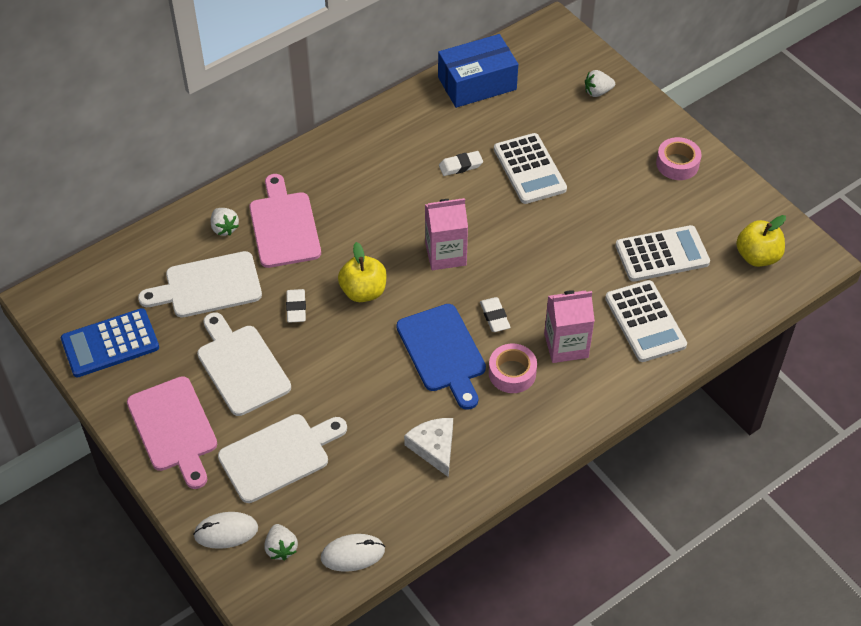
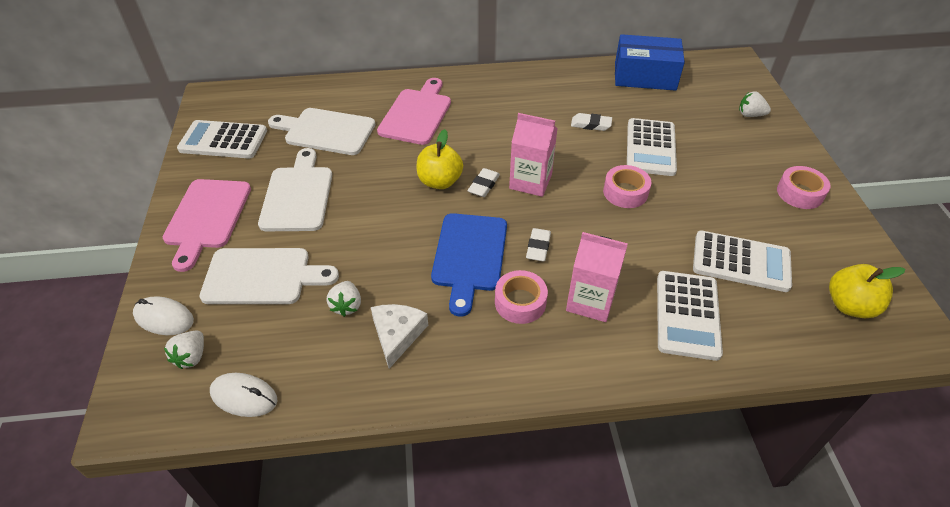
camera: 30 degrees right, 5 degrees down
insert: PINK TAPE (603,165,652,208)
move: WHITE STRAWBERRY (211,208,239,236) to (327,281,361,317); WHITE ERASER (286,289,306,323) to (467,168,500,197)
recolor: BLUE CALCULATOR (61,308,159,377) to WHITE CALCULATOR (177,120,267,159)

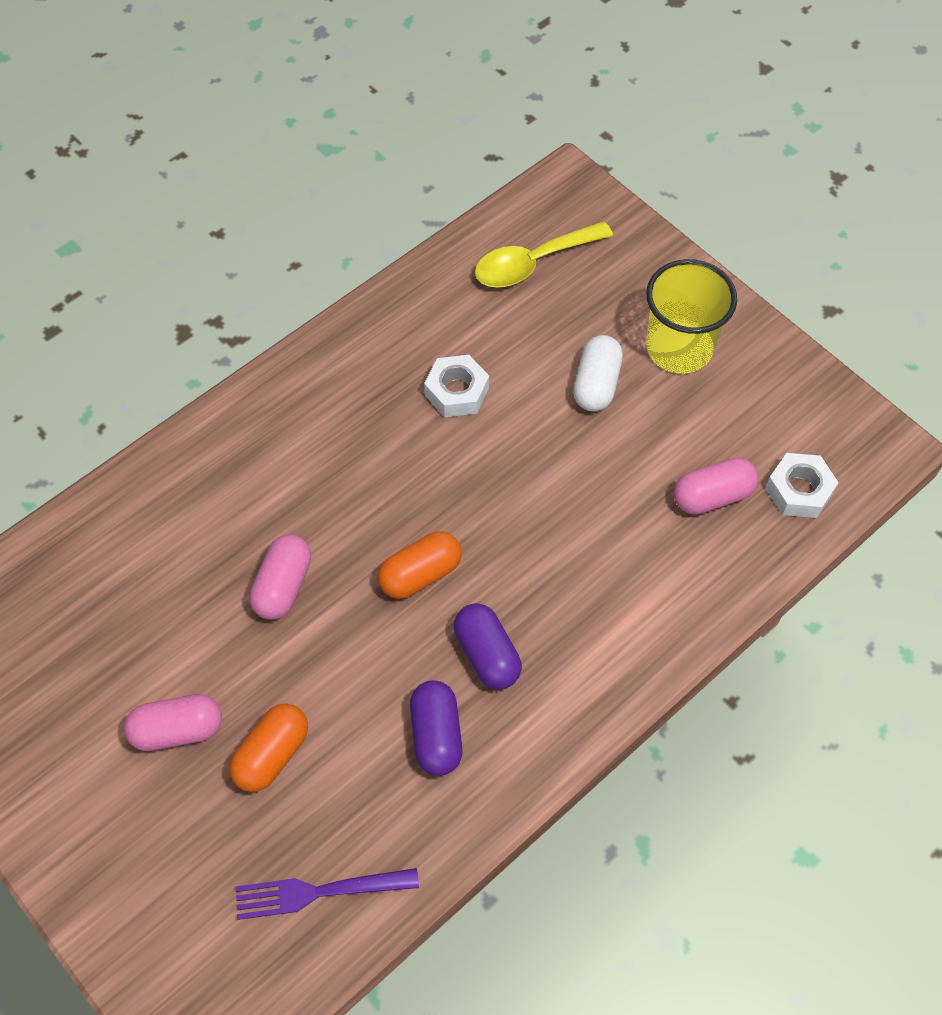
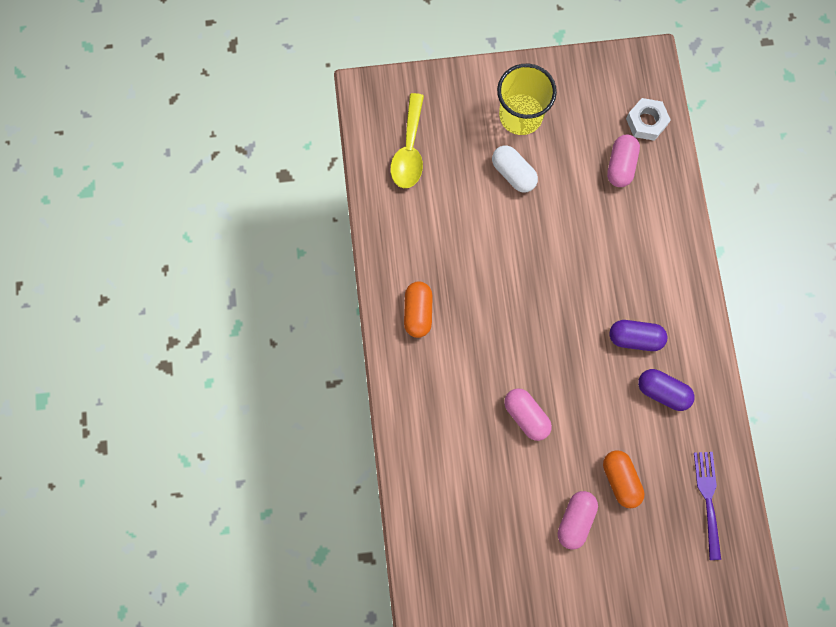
camera: 55 degrees left, 15 degrees up
delete: WHITE NUT (424,355,489,417)
move: ORANGE CAPSULE (378,531,462,599) to (404,281,433,338)
rotate: PURPLE FORK (236,868,419,920) = (694,452,721,560) 150 degrees clockwise

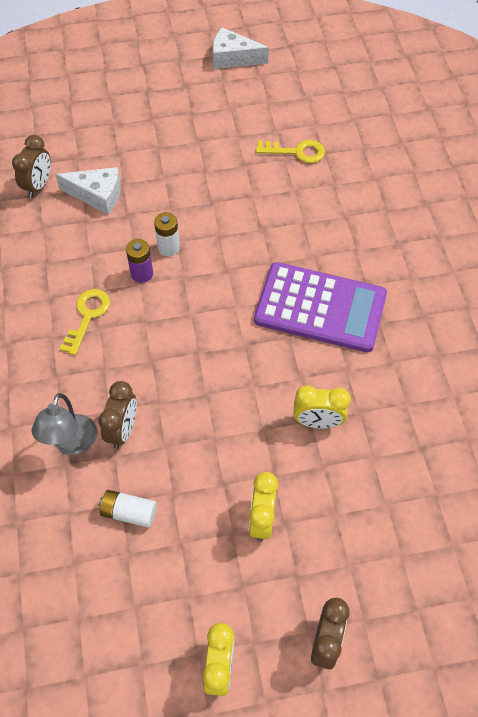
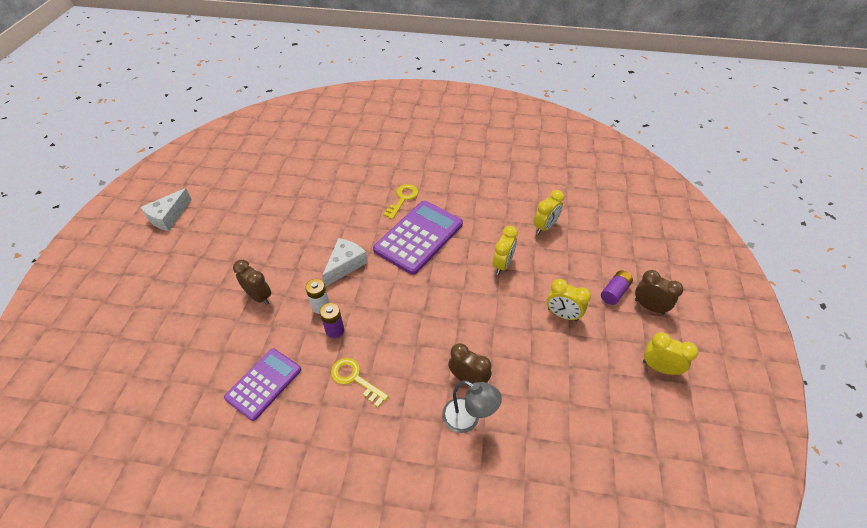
camera: 70 degrees left, 10 degrees down
delete: WHITE BATTERY (99,490,157,528)
insert: YELLOW CLOCK (534,190,564,234); PURPLE BATTERY (601,270,633,305); PURPLE CALCULATOR (224,348,301,421)
move: BROWN CLOCK (12,135,51,198) to (233,260,271,305); YELLOW KEY (256,140,325,163) to (383,184,418,219); WHITE CHEESE (55,167,121,215) to (322,238,368,287)

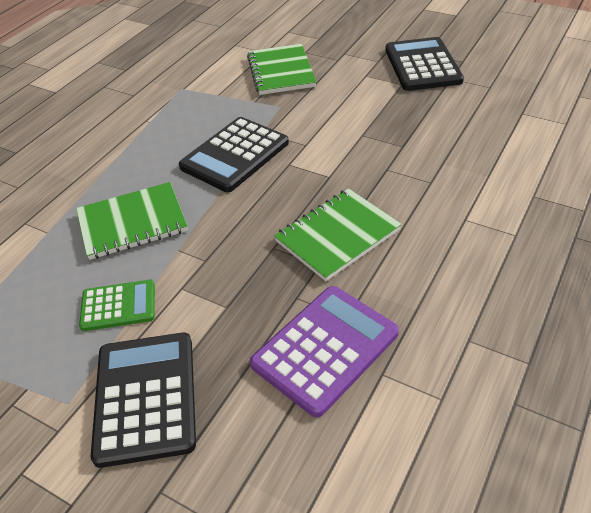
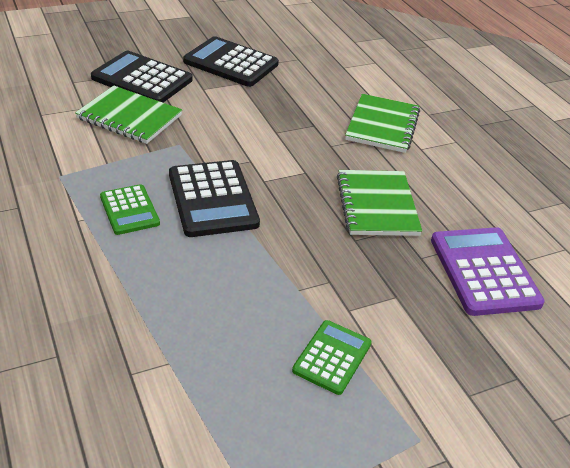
camera: 60 degrees left, 5 degrees down
insert: GREEN CALCULATOR (100,184,160,235)
move: GREEN NOTEBOOK (76,182,188,260) to (345,94,420,153); BLACK CALCULATOR (91,332,196,468) to (91,51,192,103)

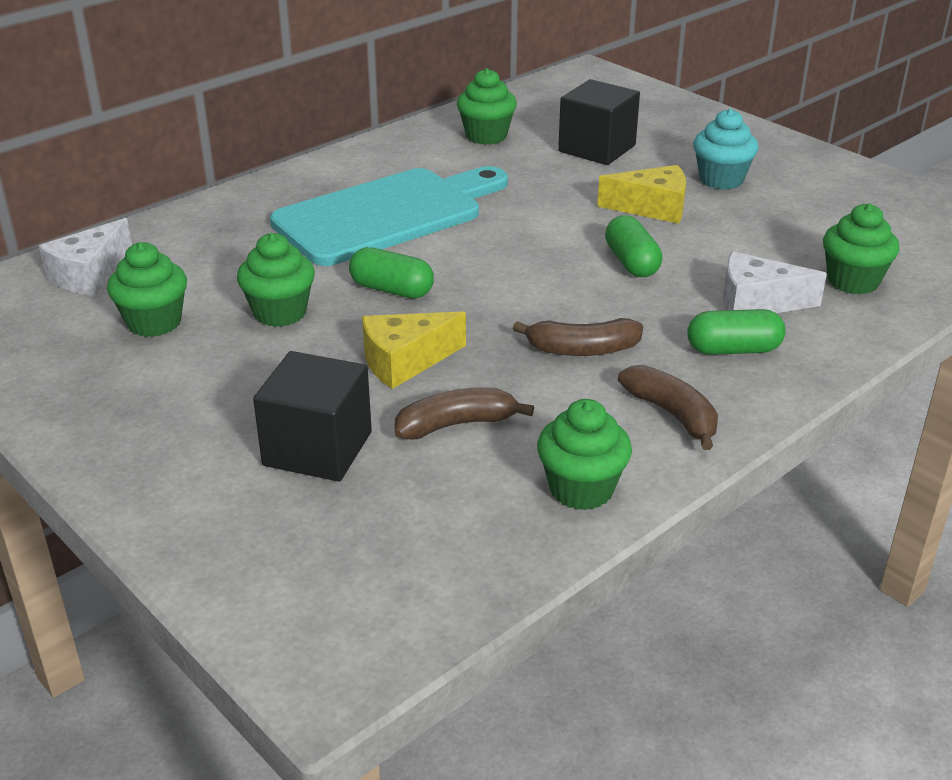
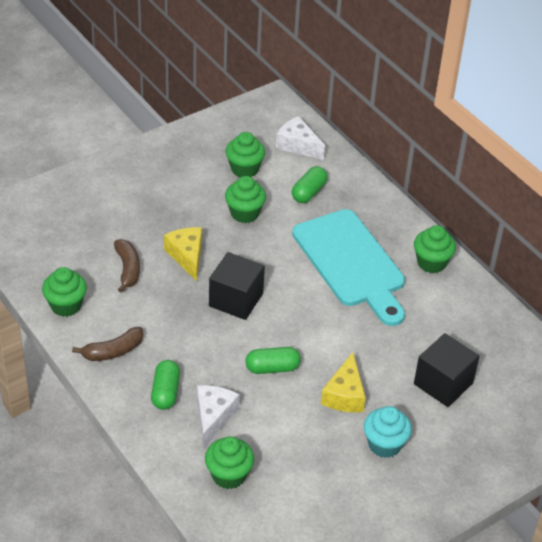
camera: 95 degrees right, 10 degrees up
delete: BROWN BANANA (513,318,643,356)
move: GREEN CUPCAKE (457,68,517,145) to (414,225,456,273); GREEN CAPSULE (349,247,434,298) to (292,166,328,203); BLACK CUBE (253,351,372,481) to (209,252,265,320)

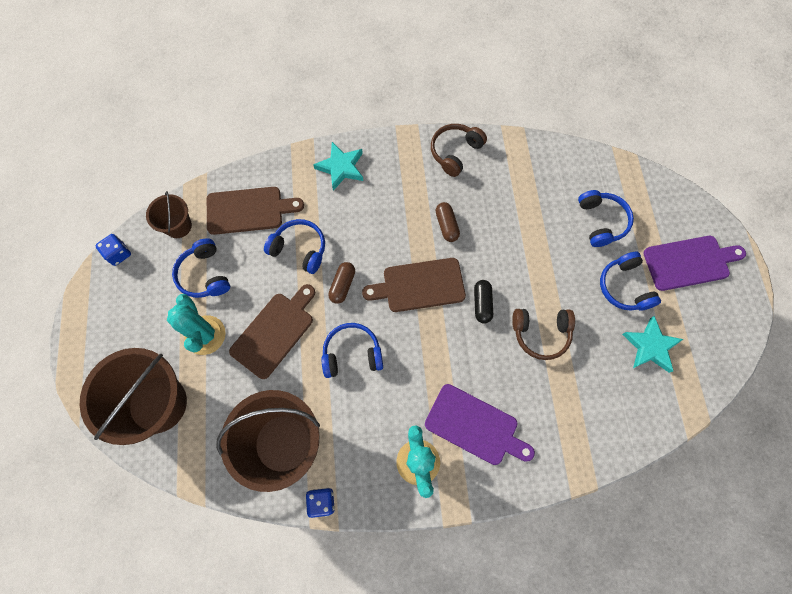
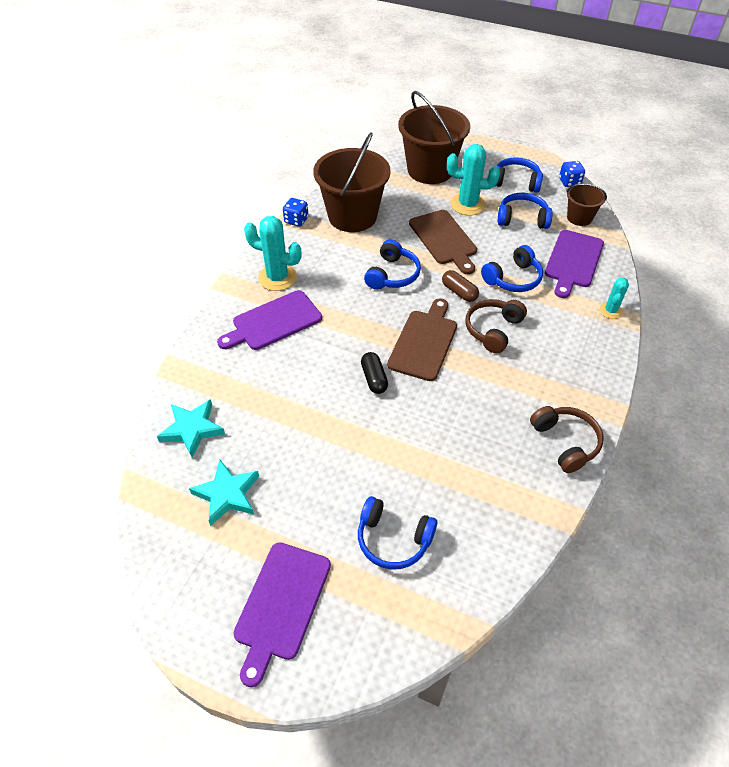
camera: 120 degrees right, 20 degrees down
delete: BROWN CAPSULE (435,202,460,242)
insert: TURQUOISE CACTUS (600,278,629,319)
move: TURQUOISE STAR (313,142,363,191) to (157,399,225,458); BLUE HEADPHONES (600,252,661,311) to (496,157,543,193); BROWN HEADPHONES (512,309,575,360) to (465,299,527,354)
recolor: BROWN CUTTING BOARD (207,187,304,235) to PURPLE CUTTING BOARD (545,230,604,298)
rotate: BLACK CAPSULE (474,280,493,324) = (361,352,388,394) 45 degrees clockwise

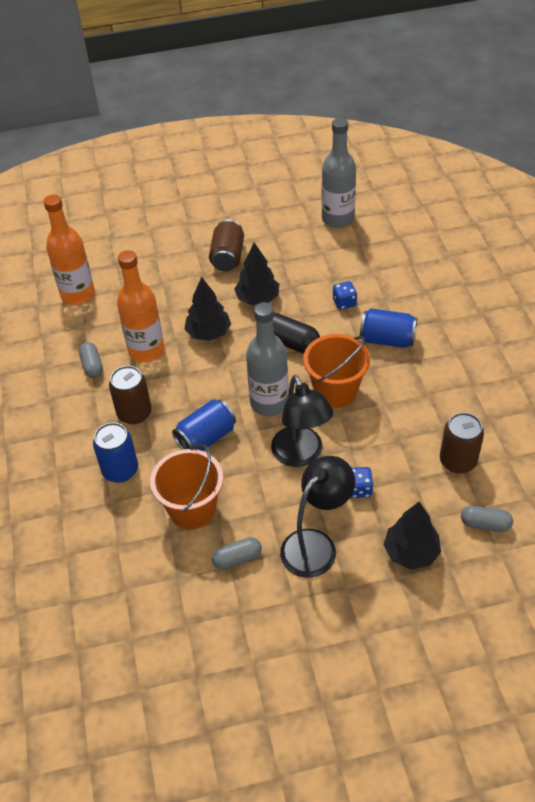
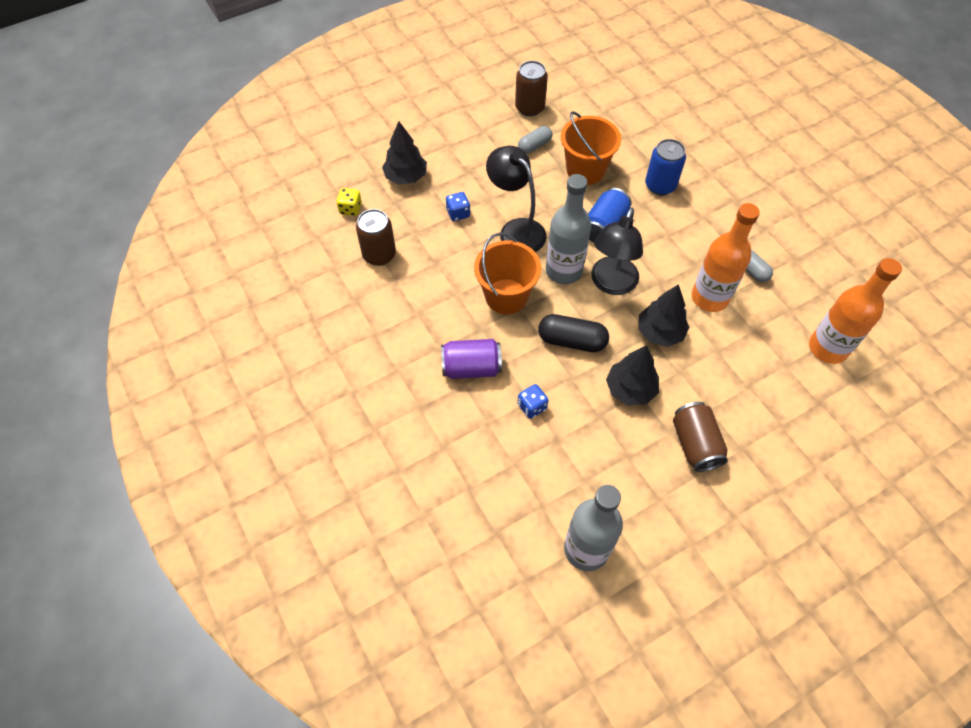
camera: 160 degrees right, 10 degrees up
move: BROWN CAN (109,366,152,424) to (515,61,548,116); BLACK LAMP (280,456,355,578) to (591,208,643,295)
replace: GREY CAPSULE (461,506,513,532) to YELLOW DICE (336,188,362,216)
recolor: BLUE CAN (360,308,417,348) to PURPLE CAN (441,339,502,379)

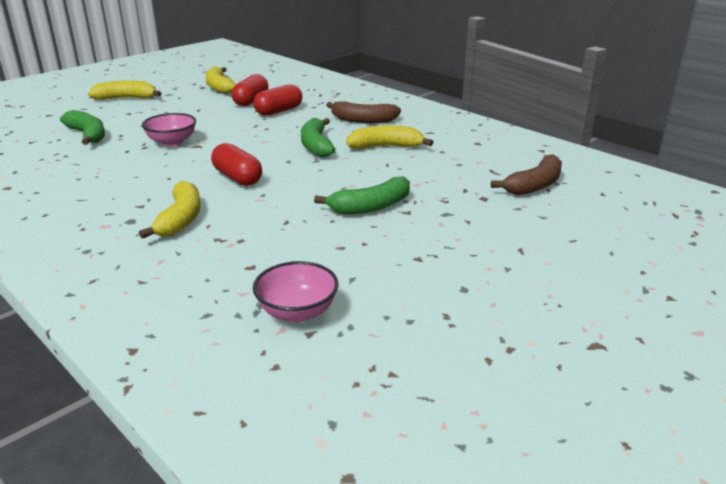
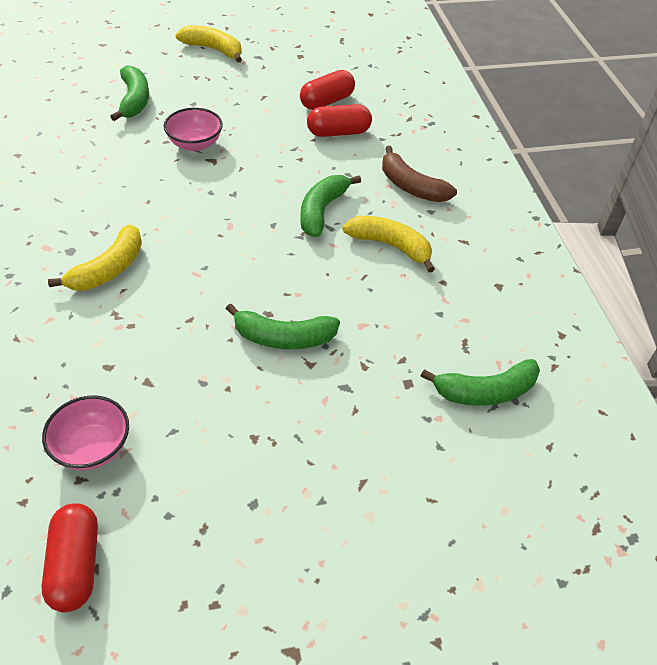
camera: 30 degrees right, 20 degrees up
delete: YELLOW BANANA (206,66,236,94)
move: RED CAPSULE (211,143,262,186) to (42,503,98,612)
recolor: BROWN BANANA (491,154,562,195) to GREEN BANANA (421,359,540,406)

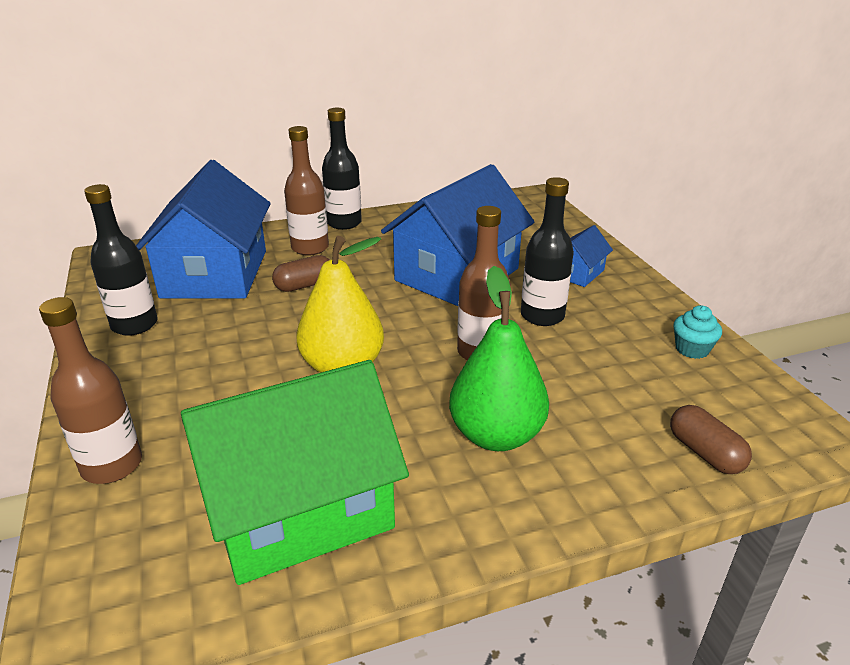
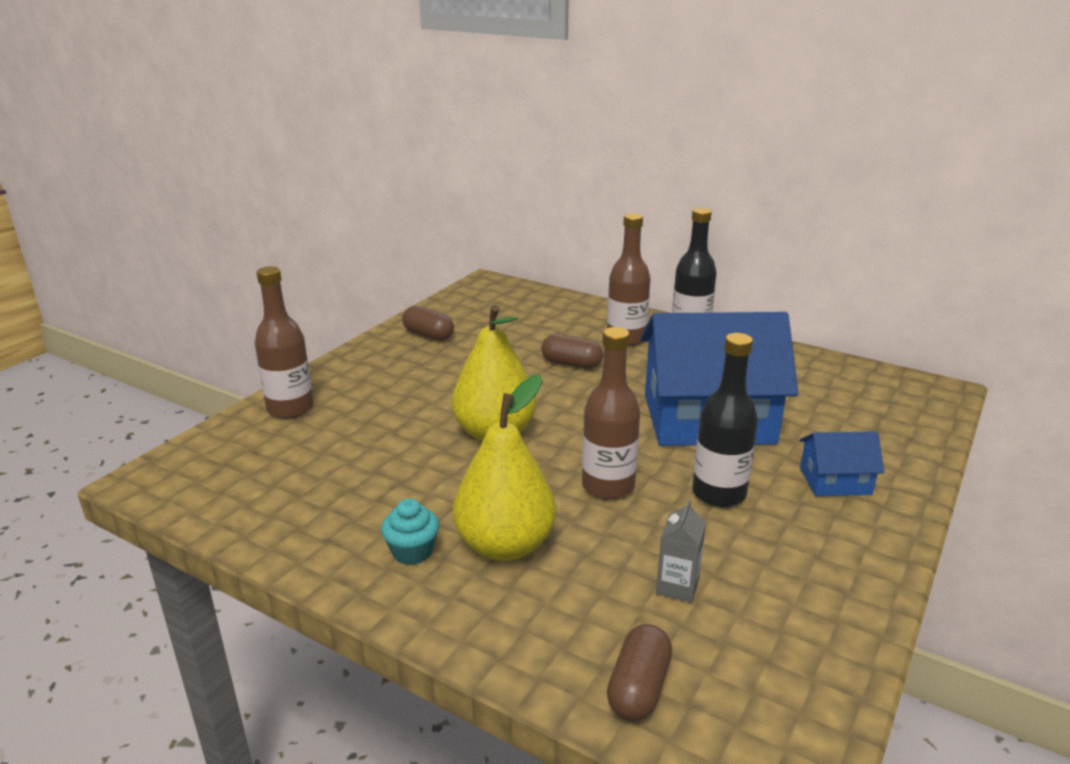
camera: 50 degrees right, 5 degrees down
delete: BLUE HOUSE (136,160,271,299); GREEN HOUSE (181,360,409,585)
insert: GREY CARTON (656,499,706,603)
move: TURQUOISE CUPCAKE (673,305,722,359) to (381,499,439,565)
replace: BLACK BOTTLE (84,184,158,336) to BROWN CAPSULE (402,306,454,341)
recolor: GREEN PEAR (449,266,549,451) to YELLOW PEAR (453,374,556,561)

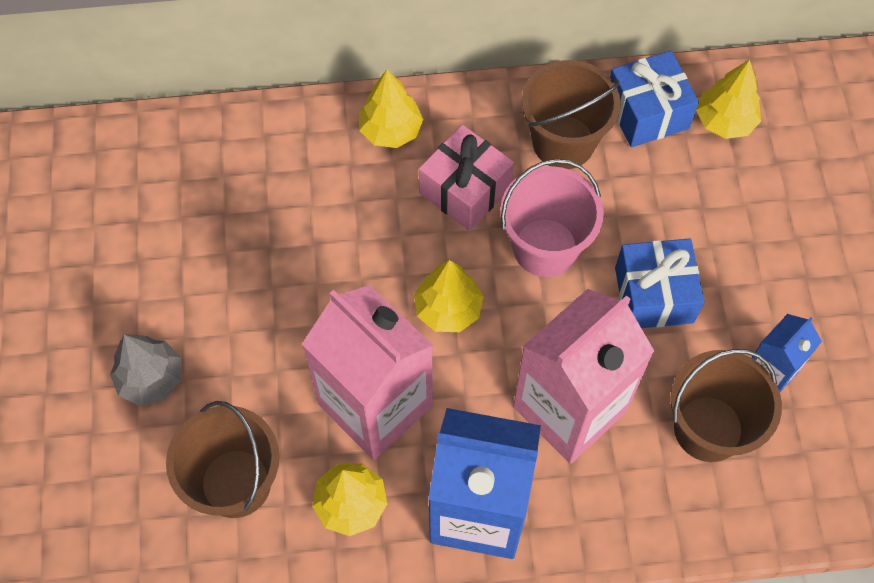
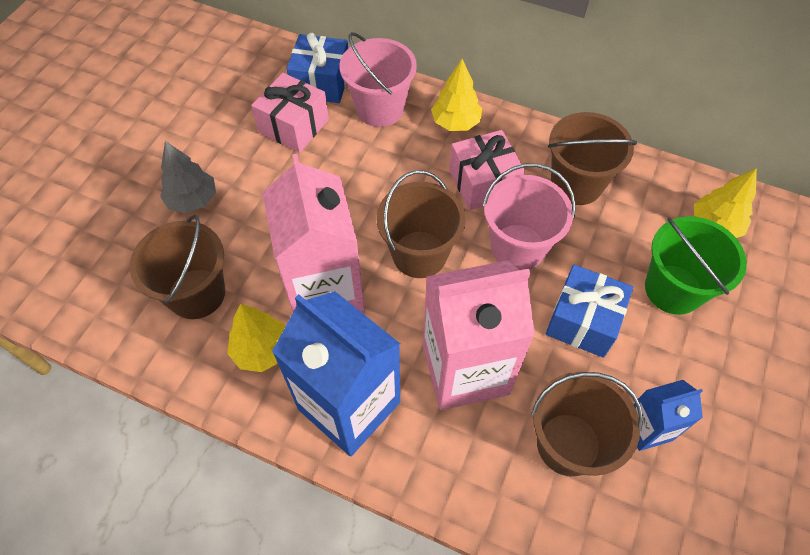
camera: 30 degrees right, 5 degrees down
insert: PINK BUCKET (340,32,417,127); PINK GIFT (251,73,329,153); GREEN BUCKET (645,216,747,315)
move: BLUE GIFT (610,51,699,147) to (286,33,348,103)
replace: YELLOW TREE (414,260,484,332) to BROWN BUCKET (376,170,466,278)

